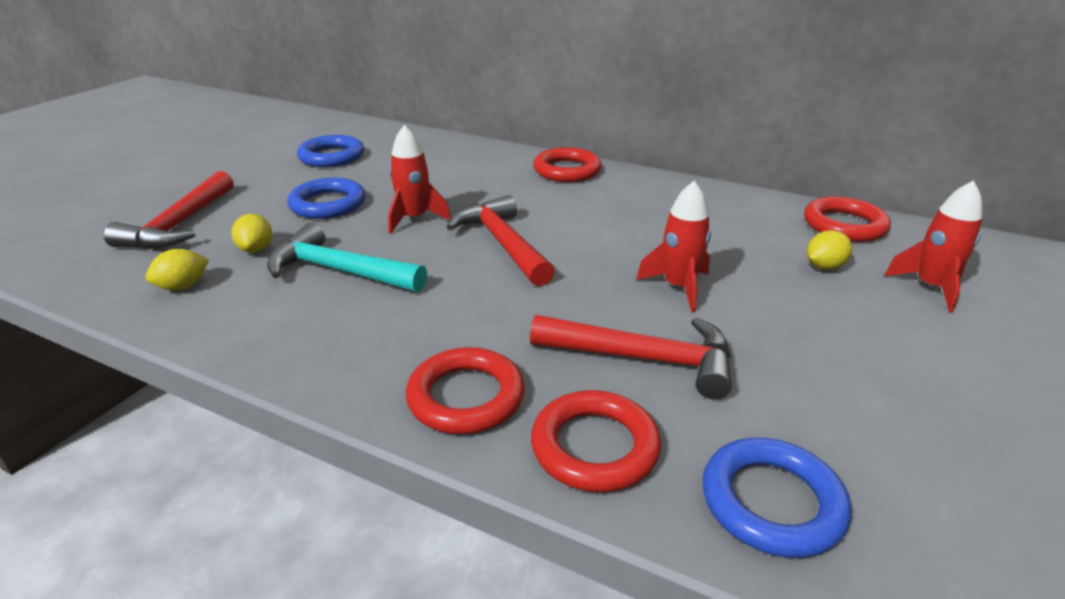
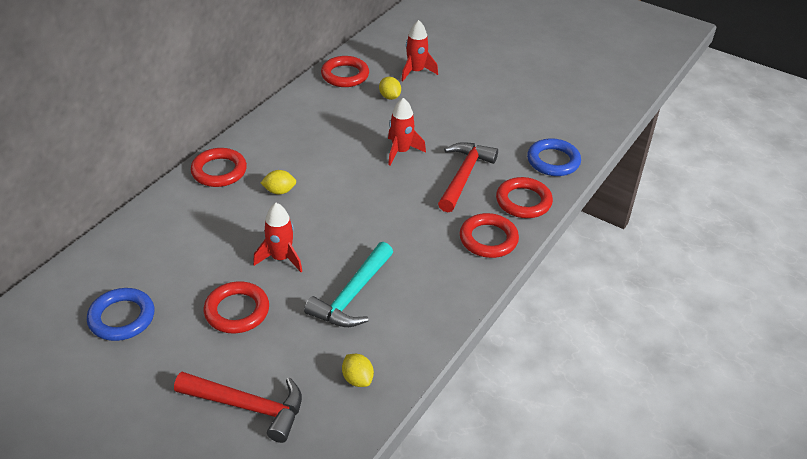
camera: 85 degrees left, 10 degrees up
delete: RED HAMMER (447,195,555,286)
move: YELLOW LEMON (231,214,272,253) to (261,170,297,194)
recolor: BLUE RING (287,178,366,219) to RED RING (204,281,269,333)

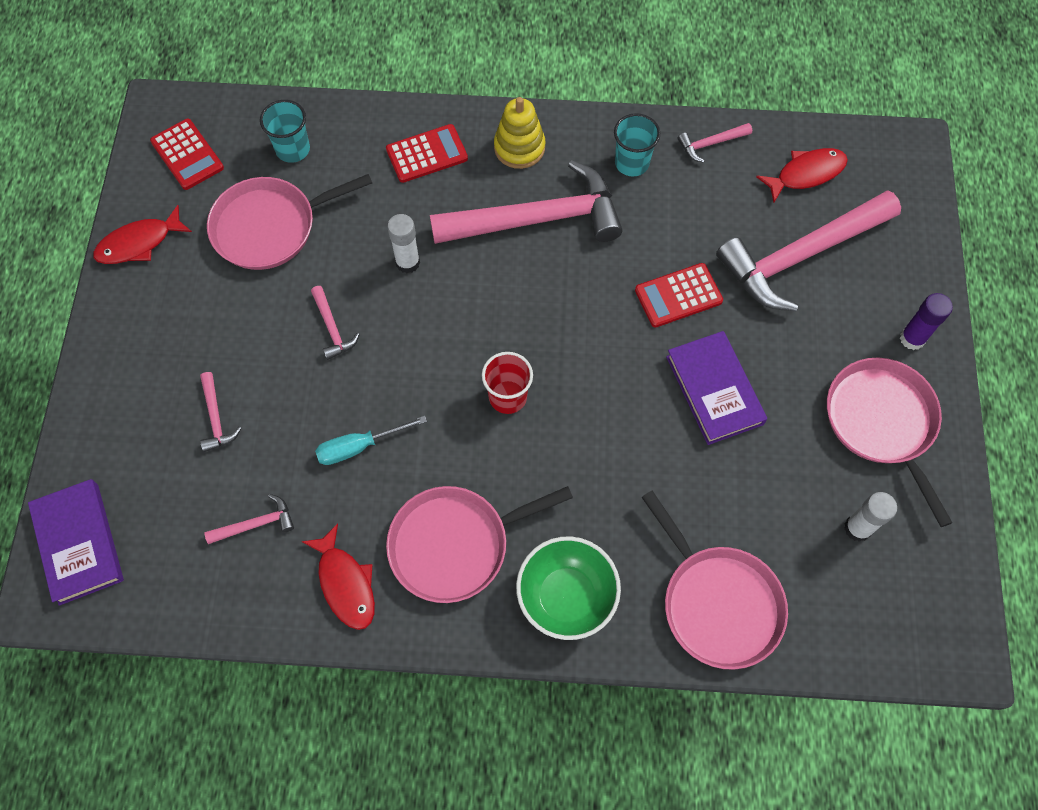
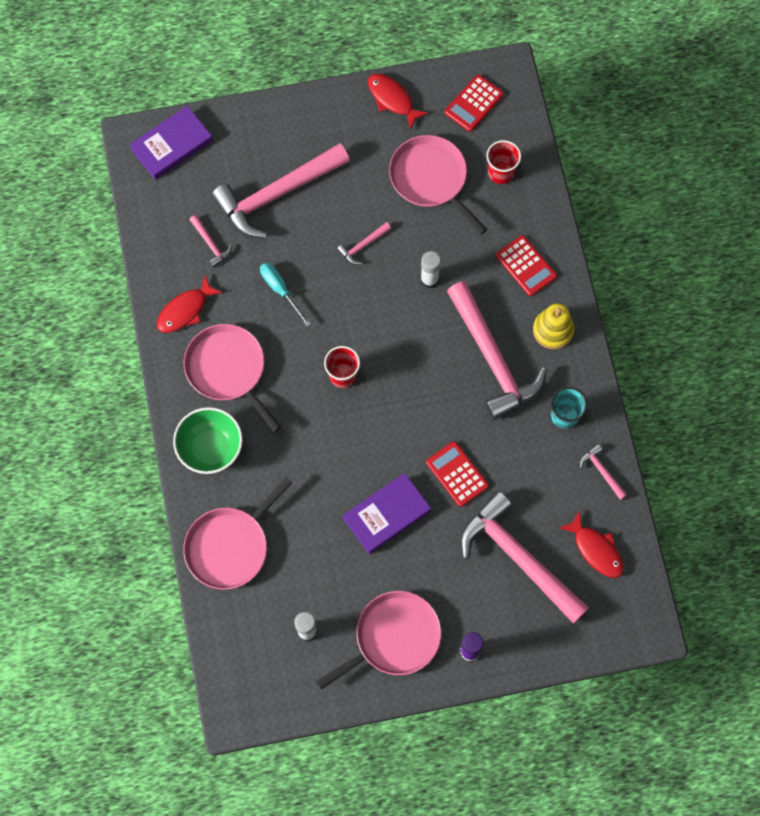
camera: 75 degrees right, 5 degrees up
recolor: TURQUOISE CUP (260,100,310,163) to RED CUP (486,140,521,184)
resize: PINK HAMMER (200,372,241,452) = (212,143,350,238) x2.44

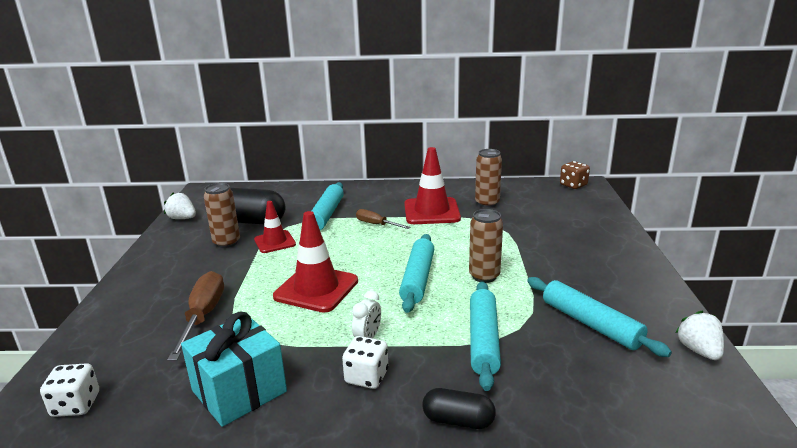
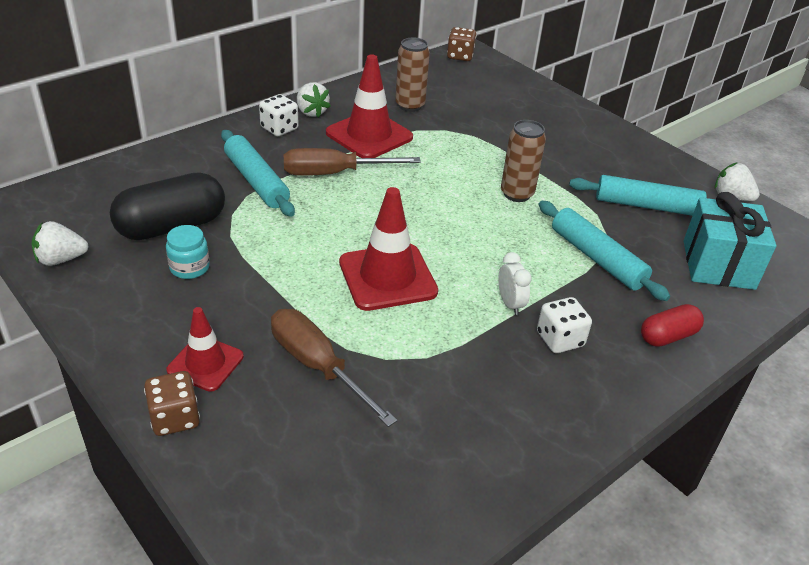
camera: 45 degrees left, 15 degrees up
delete: TURQUOISE ROLLING PIN (399,234,434,313)
insert: WHITE STRAWBERRY (297,82,331,118); BROWN DICE (144,371,200,436)
move: RED TRAFFIC CONE (254,201,296,253) to (166,307,244,392); TURQUOISE GIFT (181,312,287,427) to (684,192,776,290); WHITE DICE (40,363,99,417) to (259,94,299,136)
replace: BROWN CAN (204,183,240,248) to TURQUOISE JAR (166,225,210,279)
recolor: BLACK CAPSULE (422,388,496,429) to RED CAPSULE (641,304,704,347)
resize: BROWN SCREWDRIVER (356,209,410,229) = (284,148,421,176) x1.66

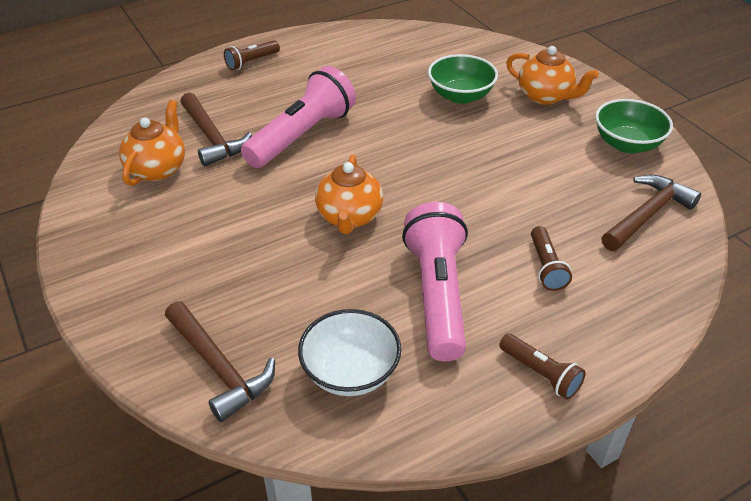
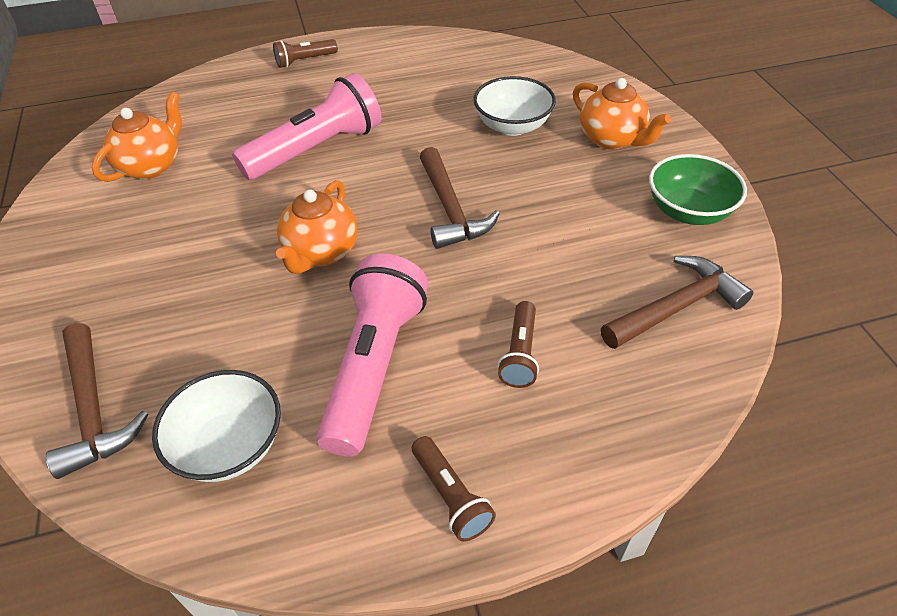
camera: 15 degrees right, 5 degrees up
move: BROWN HAMMER (180,92,252,166) to (419,147,500,249)
recolor: GREEN BOWL (428,54,498,104) to WHITE BOWL (473,76,556,136)

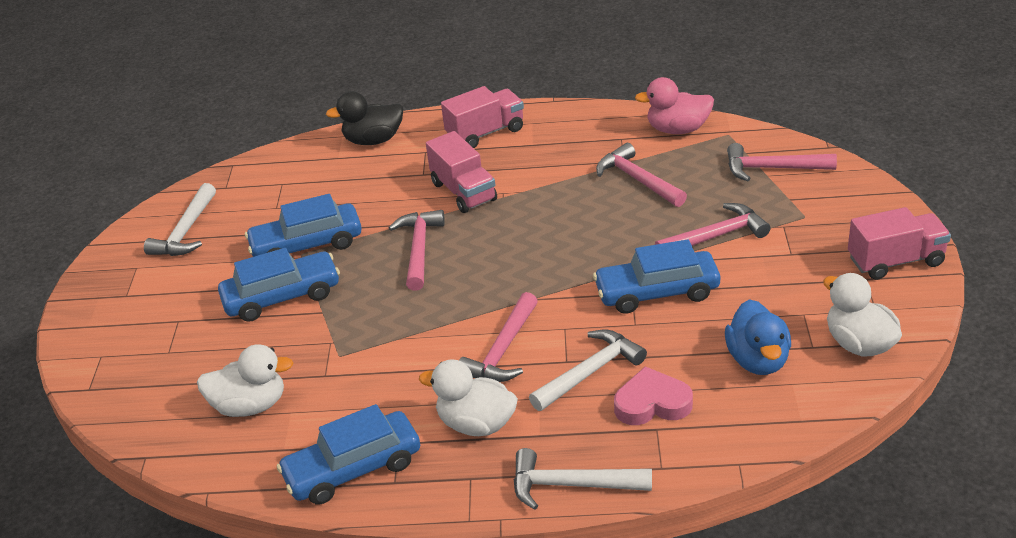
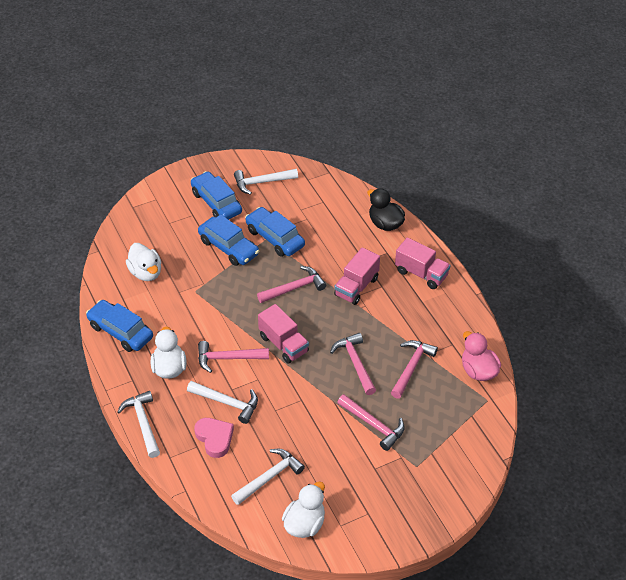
camera: 60 degrees right, 10 degrees up
move: PINK HAMMER (727,143,837,181) to (330,333,376,395); PINK TRUCK (848,207,951,280) to (258,304,309,364); BLUE CAR (593,239,720,314) to (191,171,242,220)
replace: BLUE DUCK (725,299,791,375) to WHITE HAMMER (231,449,305,505)

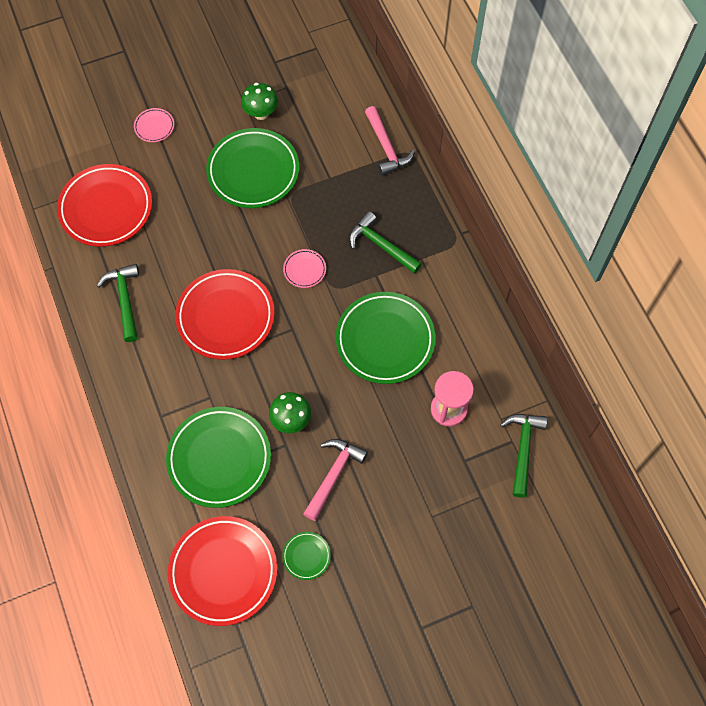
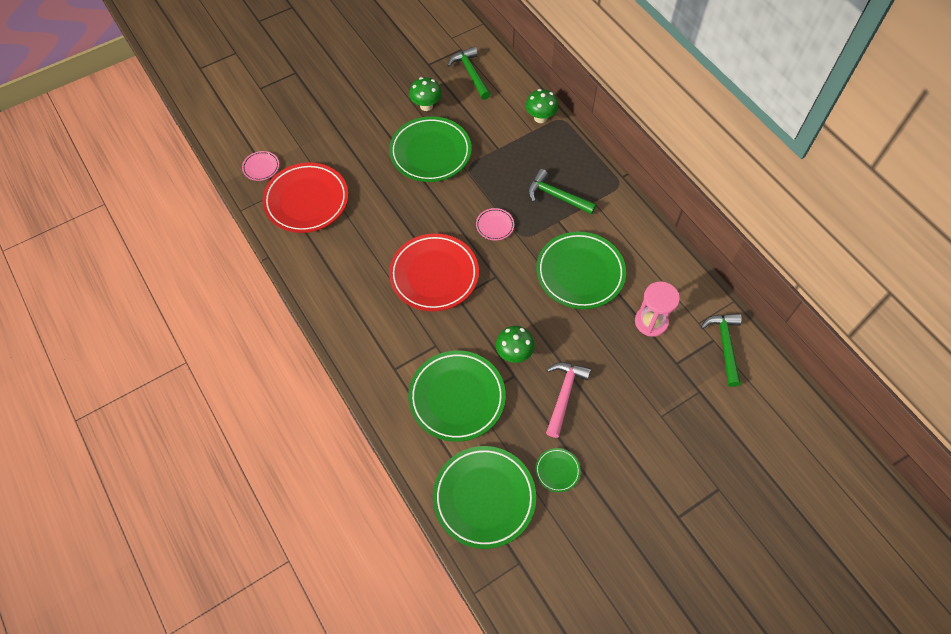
camera: 10 degrees left, 5 degrees down
move: PINK PLATE (134,108,174,142) to (242,151,279,181); GREEN HAMMER (97,264,139,342) to (447,47,491,100)
replace: PINK HAMMER (365,106,415,176) to GREEN MUSHROOM (525,89,558,123)
recolor: RED PLATE (168,516,277,626) to GREEN PLATE (433,446,536,549)

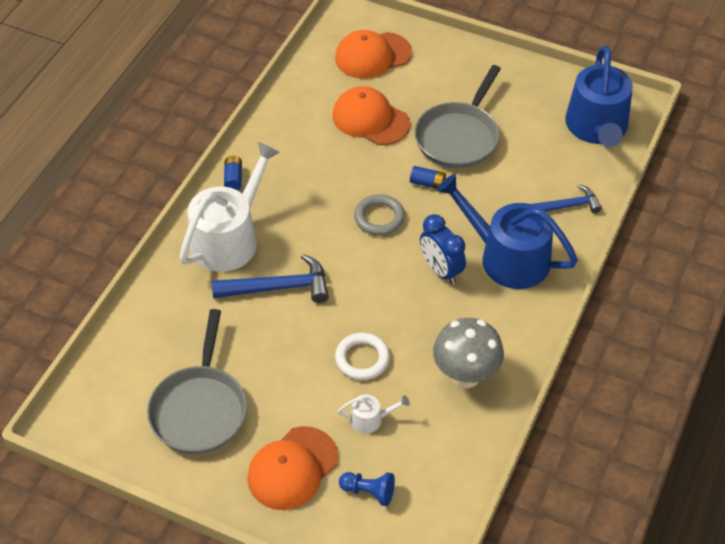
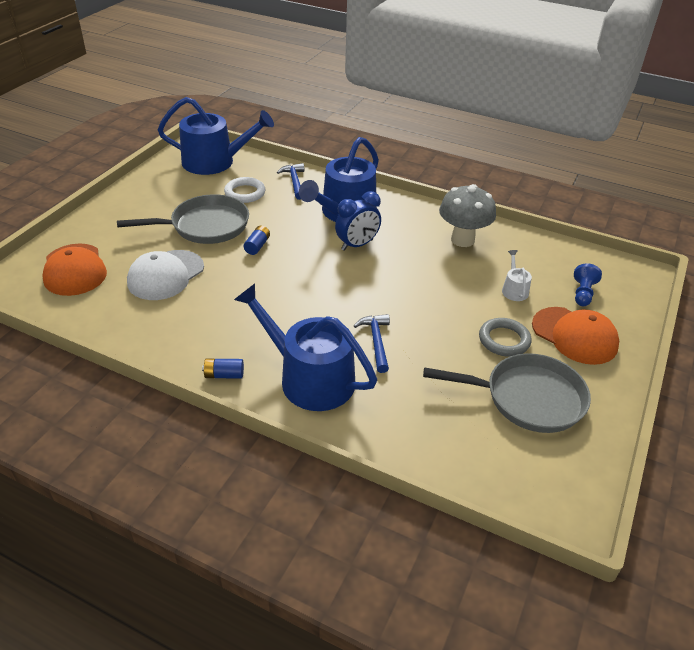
camera: 90 degrees left, 10 degrees down
move: GREY RING (354,194,405,236) to (479,318,531,356); WHITE RING (335,333,390,380) to (224,177,265,203)
recolor: ORANGE CAP (332,86,410,145) to WHITE CAP (127,250,204,300); WHITE WATERING CAN (179,142,280,272) to BLUE WATERING CAN (234,284,377,411)
rotate: GREY PAN (414,65,501,169) = (117,194,249,244) 45 degrees counterclockwise
resize: BLUE HAMMER (212,254,329,303) = (354,314,390,373) x0.66

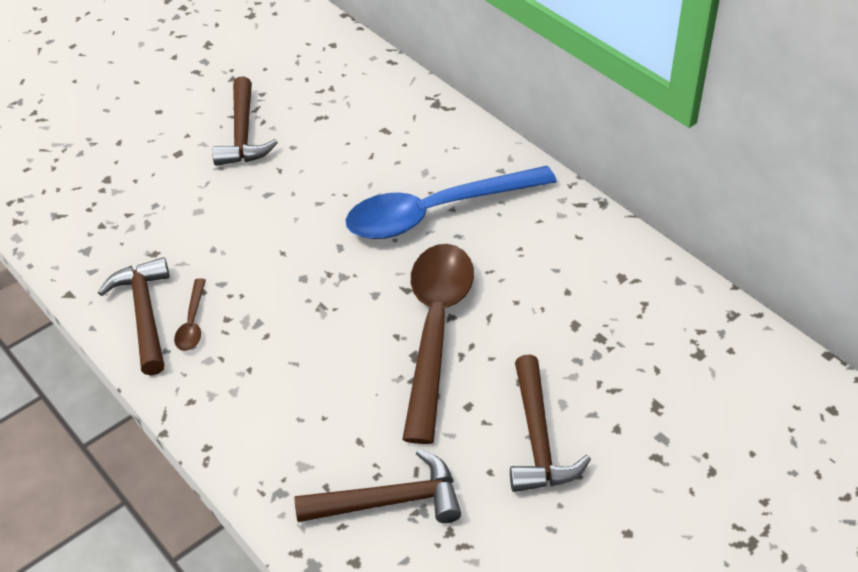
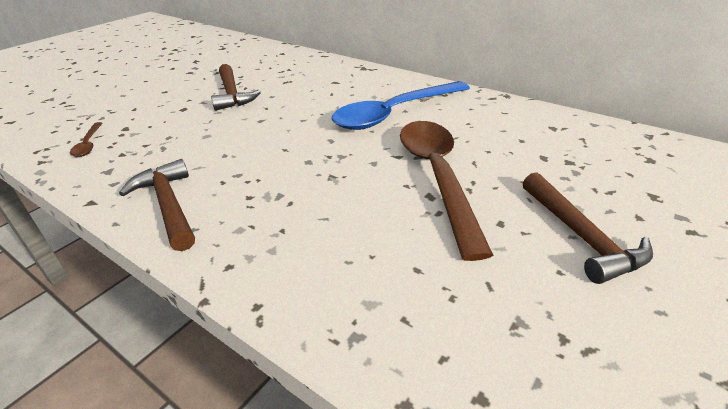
camera: 15 degrees left, 10 degrees down
delete: BROWN HAMMER (294,449,461,523)
move: BROWN SPOON (174,278,206,351) to (70,122,102,157)

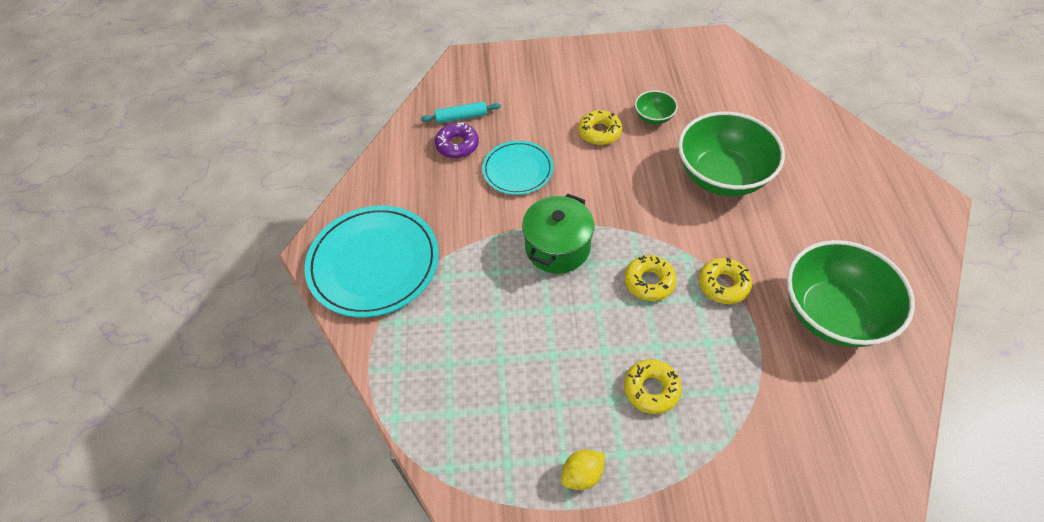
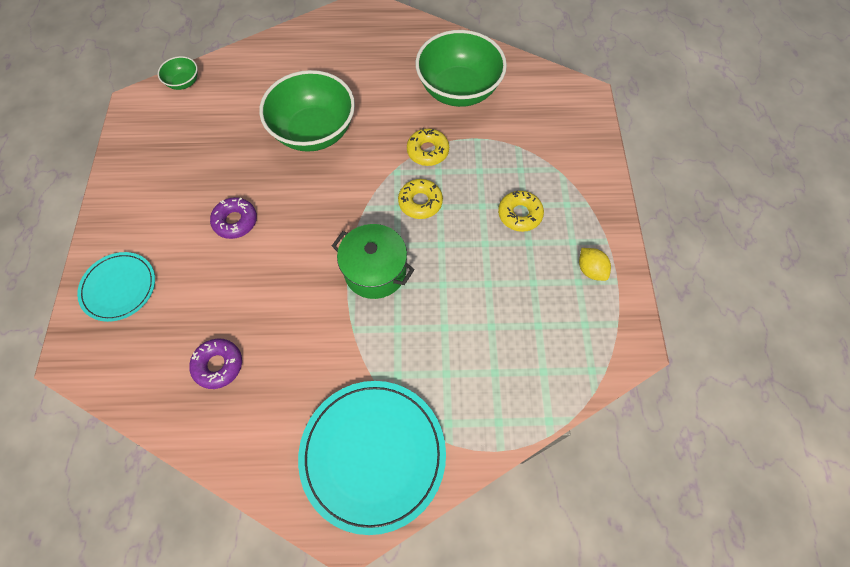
camera: 90 degrees left, 10 degrees up
delete: TURQUOISE ROLLING PIN (421,101,501,124)
move: GREEN BOWL (635,90,678,124) to (158,56,198,90); TURQUOISE PLATE (482,141,553,195) to (77,252,155,322)
recolor: YELLOW DONUT (578,110,622,145) to PURPLE DONUT (210,197,257,239)

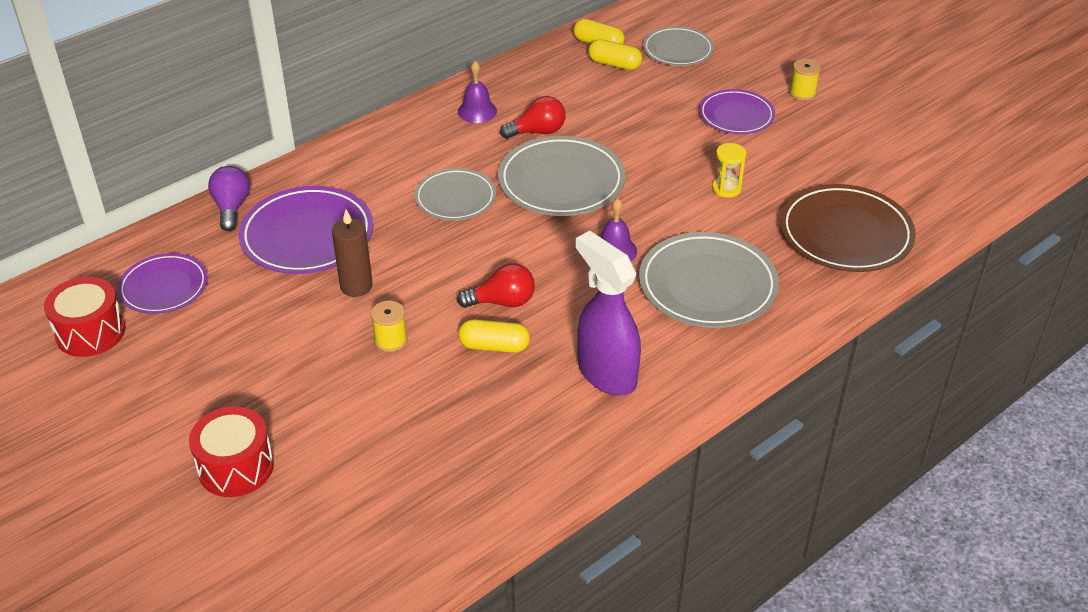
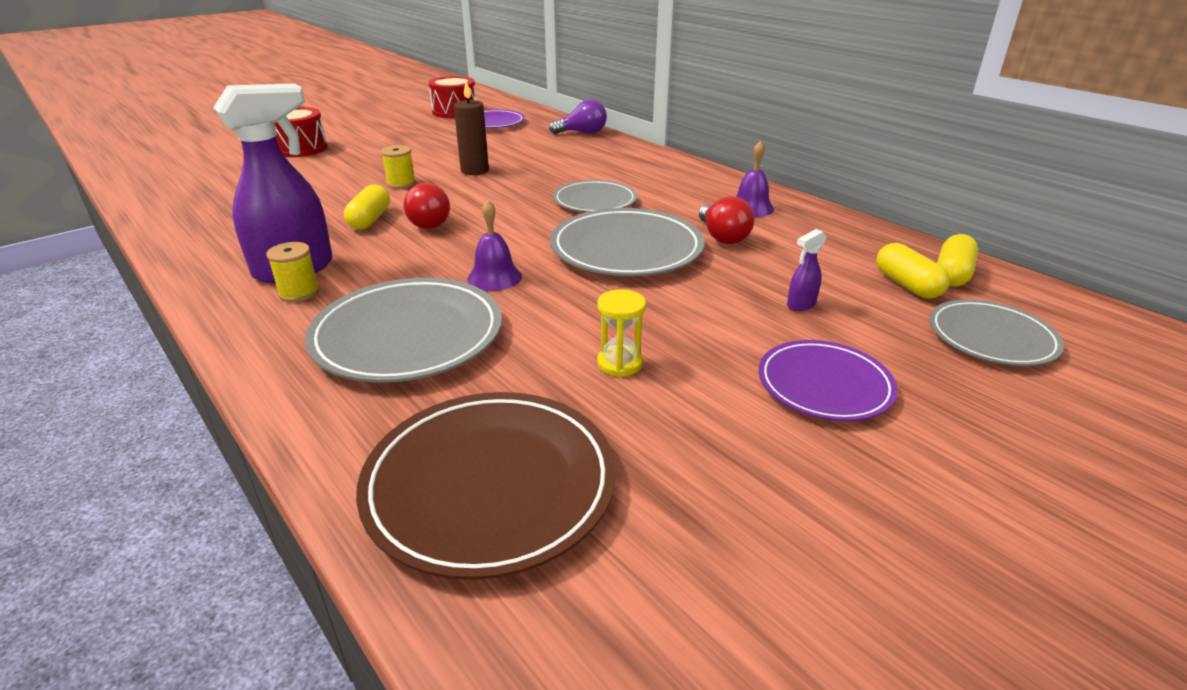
camera: 90 degrees right, 10 degrees down
delete: PURPLE PLATE (238,186,373,274)
insert: PURPLE SPRAY BOTTLE (787,229,826,311)
move: YELLOW SPOOL (789,59,821,101) to (266,242,320,302)
rotate: YELLOW CAPSULE (588,39,642,70) = (876,243,950,299) 45 degrees counterclockwise

